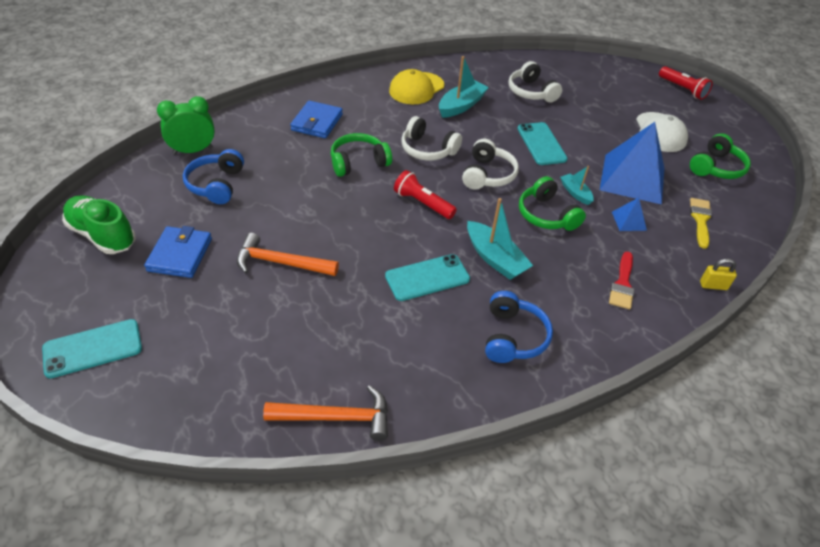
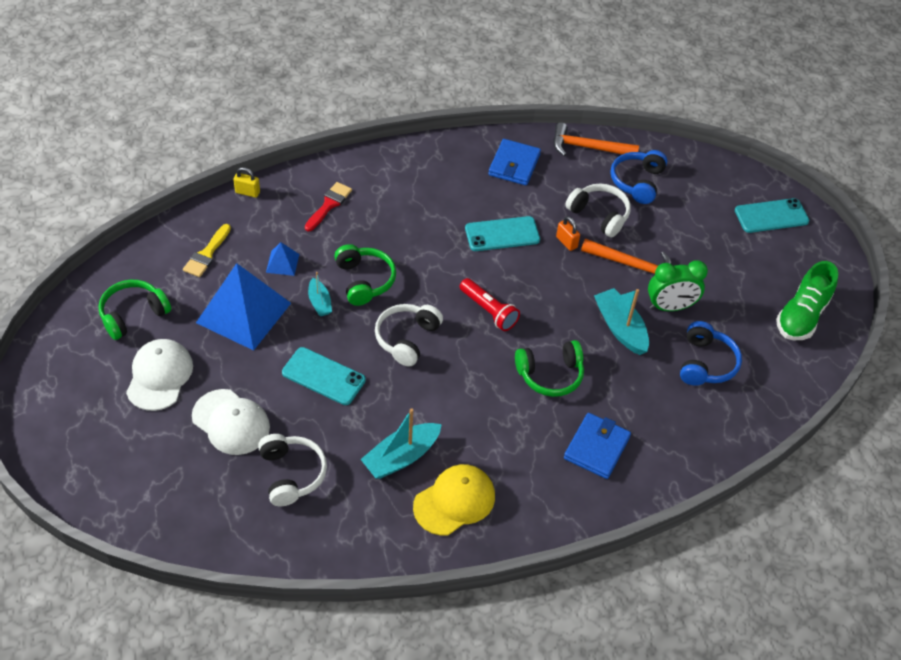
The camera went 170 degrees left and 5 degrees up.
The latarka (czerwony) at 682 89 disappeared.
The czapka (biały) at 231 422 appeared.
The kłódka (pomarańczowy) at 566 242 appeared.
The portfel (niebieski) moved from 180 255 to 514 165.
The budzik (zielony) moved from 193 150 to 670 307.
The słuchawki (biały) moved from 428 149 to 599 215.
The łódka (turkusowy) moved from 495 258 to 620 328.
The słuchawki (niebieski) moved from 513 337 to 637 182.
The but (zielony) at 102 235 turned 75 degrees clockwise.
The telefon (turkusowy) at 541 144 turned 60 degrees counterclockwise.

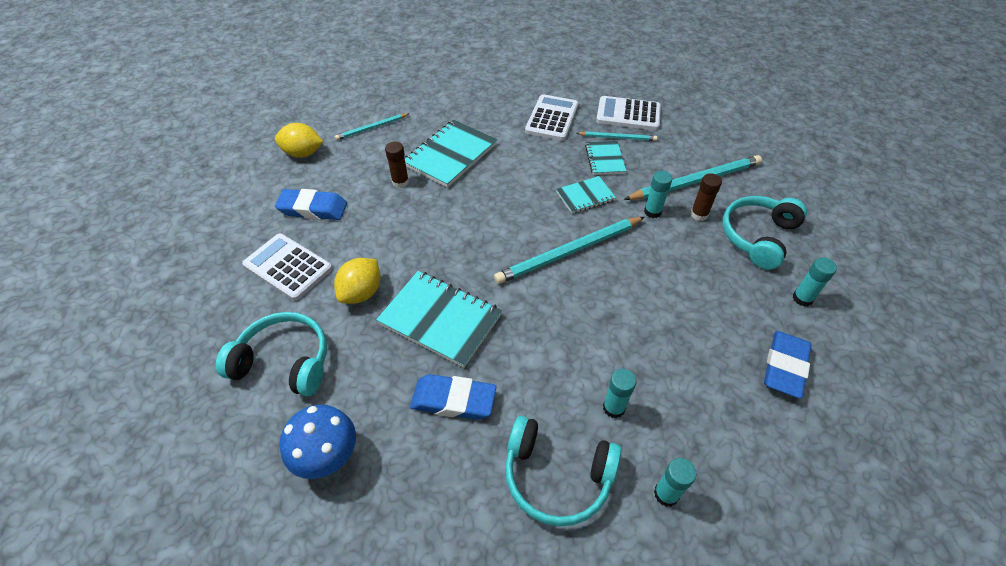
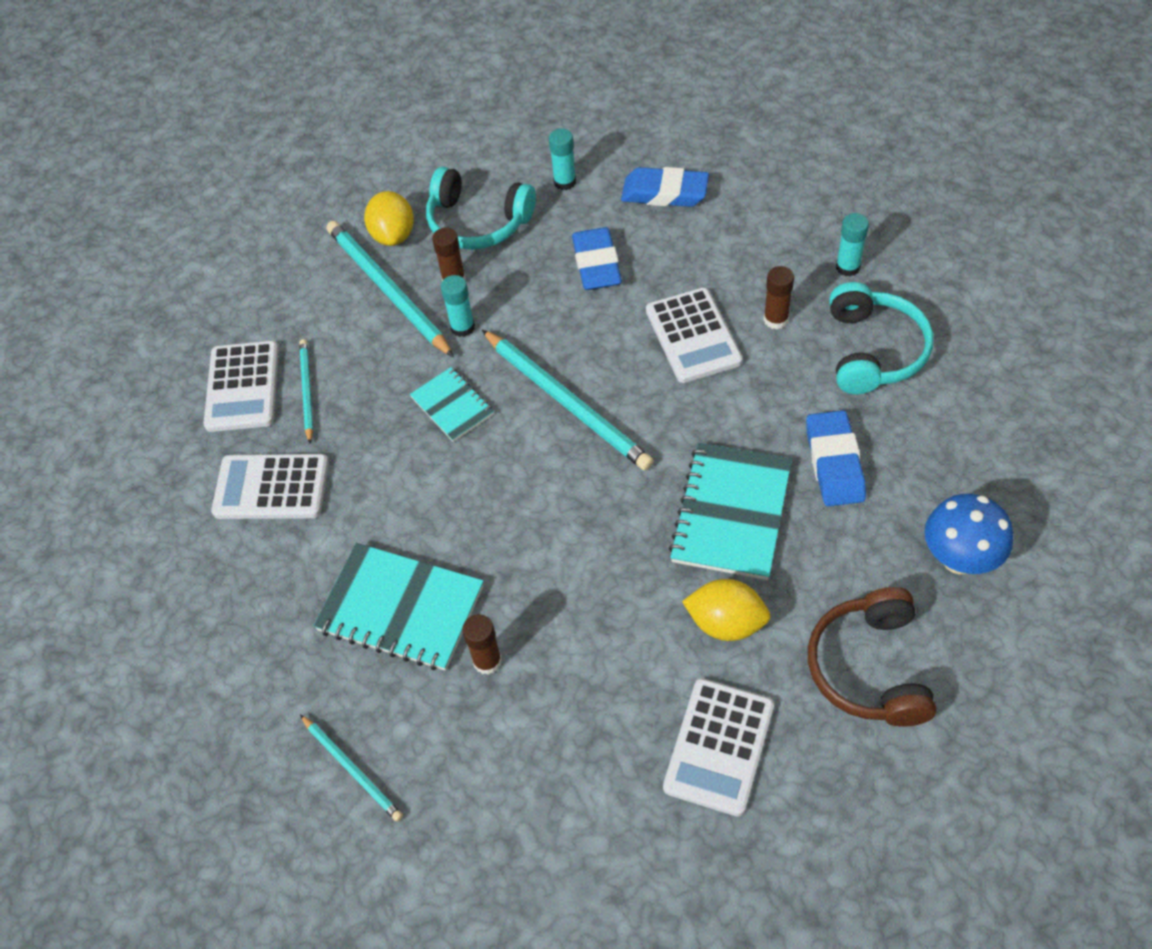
The camera went 100 degrees left and 5 degrees up.
The zeszyt (turkusowy) at 604 159 disappeared.
The kalkulator (biały) at 693 336 appeared.
The cytryna (żółty) moved from 303 153 to 393 235.
The gumka do mazania (niebieski) moved from 313 209 to 596 264.
The słuchawki (turkusowy) at 284 362 became the słuchawki (brązowy) at 870 668.
The klej w sztyfcie (turkusowy) at 614 407 became the klej w sztyfcie (brązowy) at 776 319.

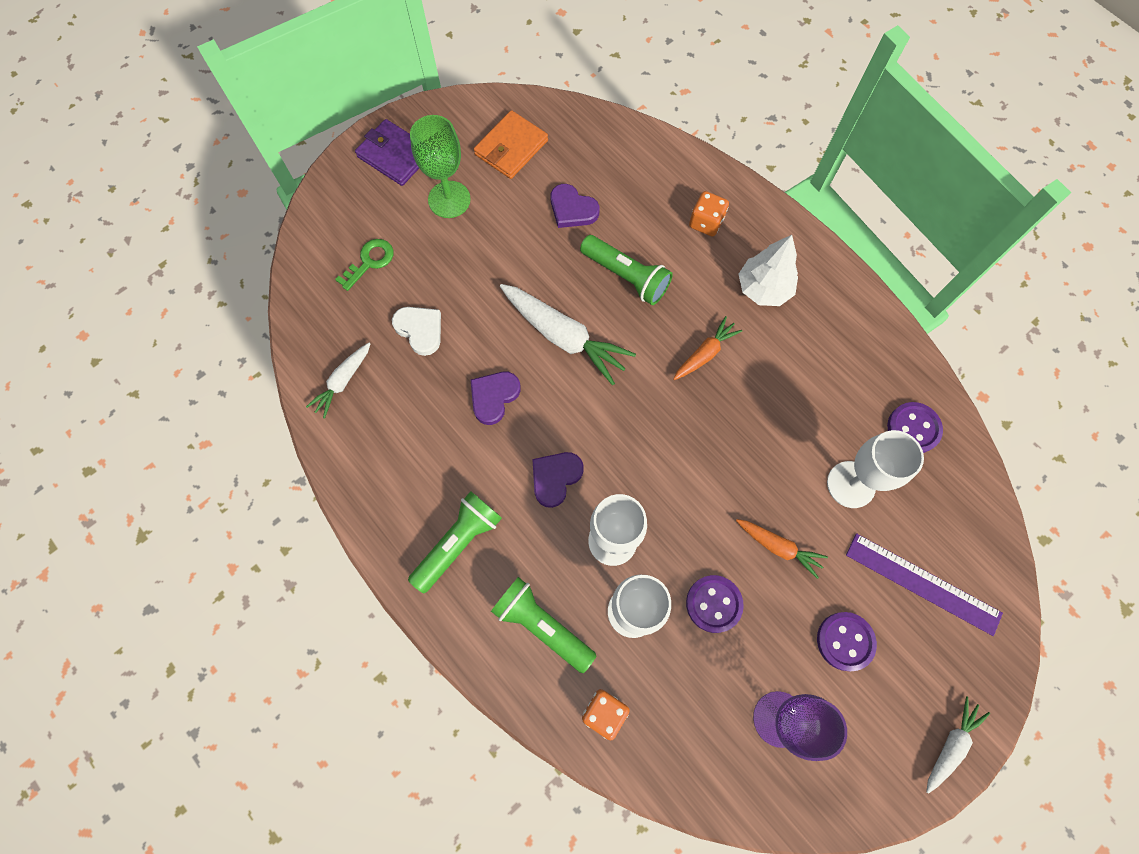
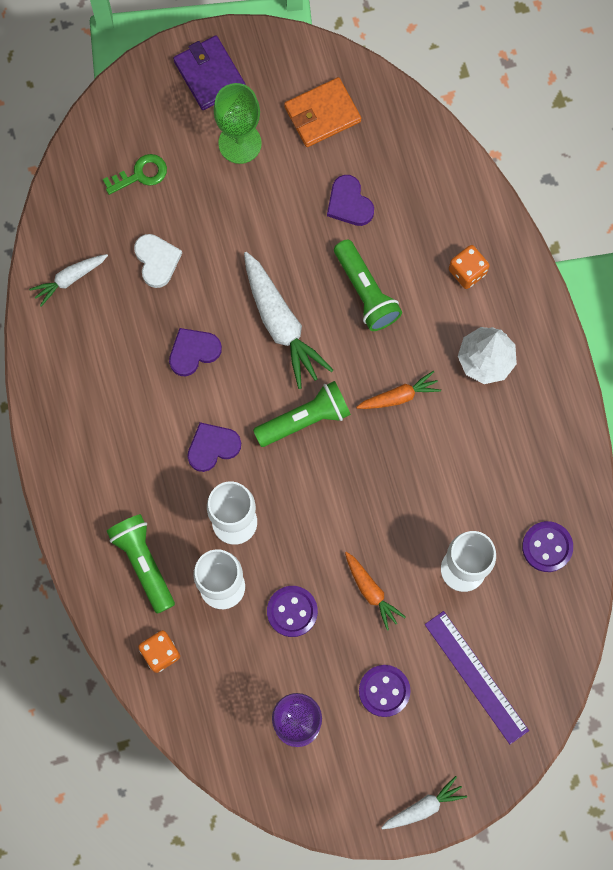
The camera went 25 degrees right and 5 degrees up.
The latarka (zielony) moved from 459 542 to 305 419.

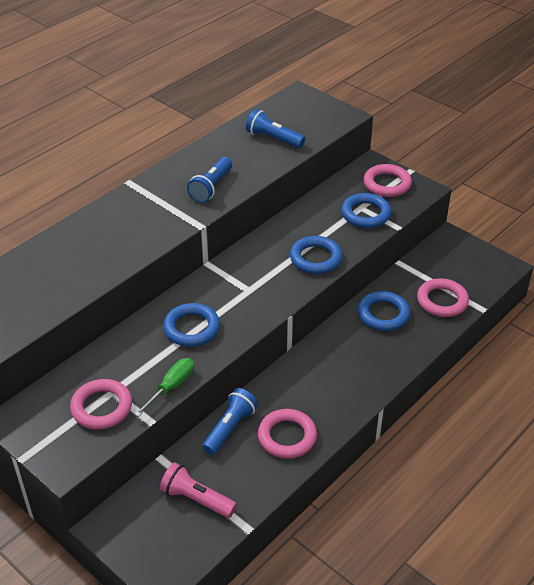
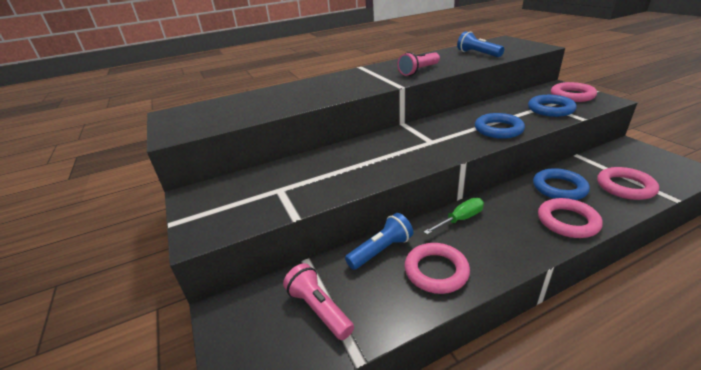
The camera went 25 degrees right and 10 degrees down.
The pierścień (niebieski) at 191 328 disappeared.
The pierścień (różowy) moved from 102 407 to 567 221.
The śrubokręt (zielony) moved from 172 386 to 460 219.
The latarka (niebieski) at 211 188 became the latarka (różowy) at 418 71.

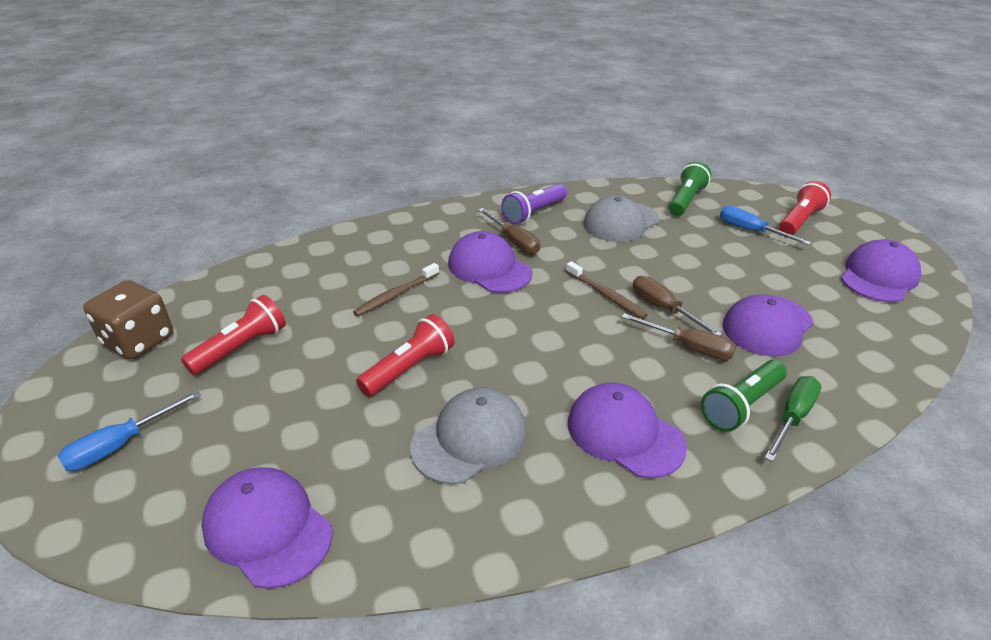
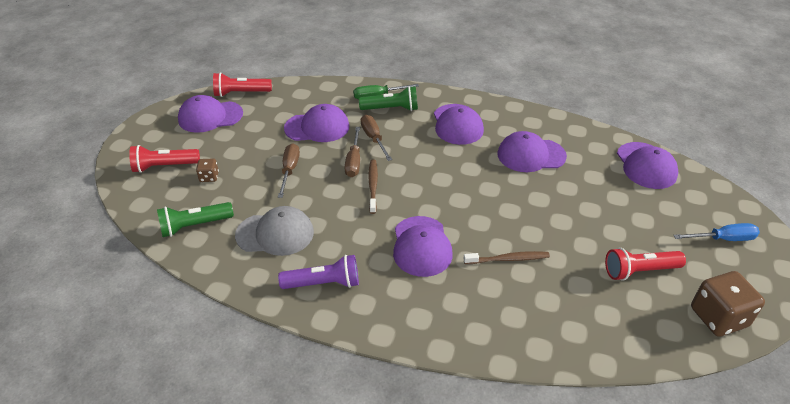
The camera went 140 degrees left and 5 degrees up.
The latarka (czerwony) moved from 409 368 to 241 93.
The śrubokręt (brązowy) moved from 514 241 to 289 170.
The śrubokręt (niebieski) at 750 231 was replaced by the kostka do gry (brązowy) at 209 177.
The czapka (szary) at 470 439 became the czapka (fioletowy) at 531 155.

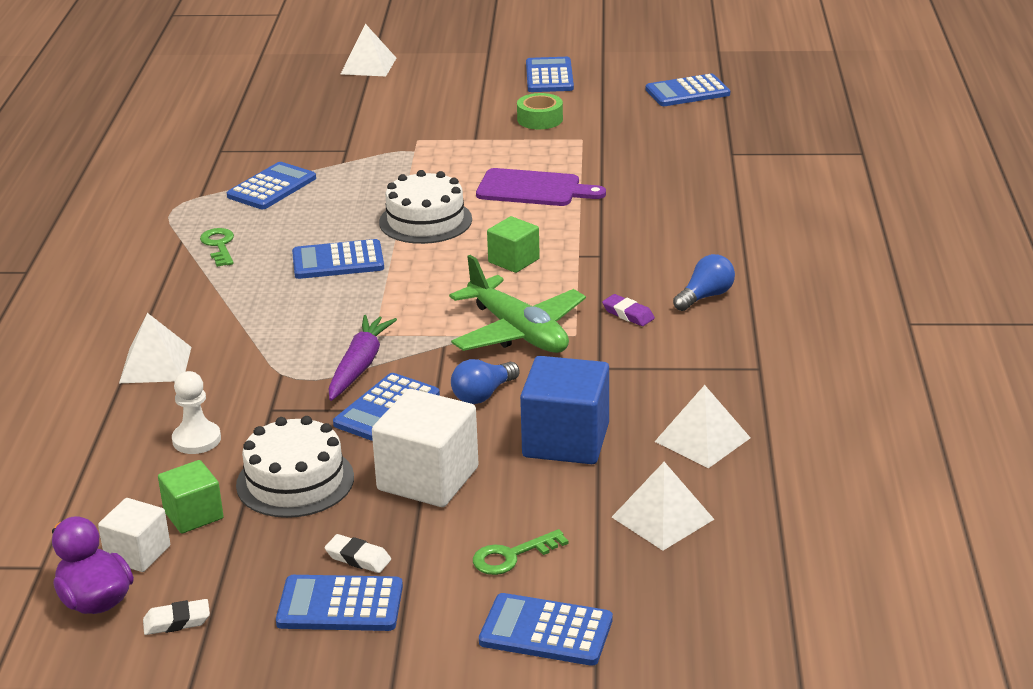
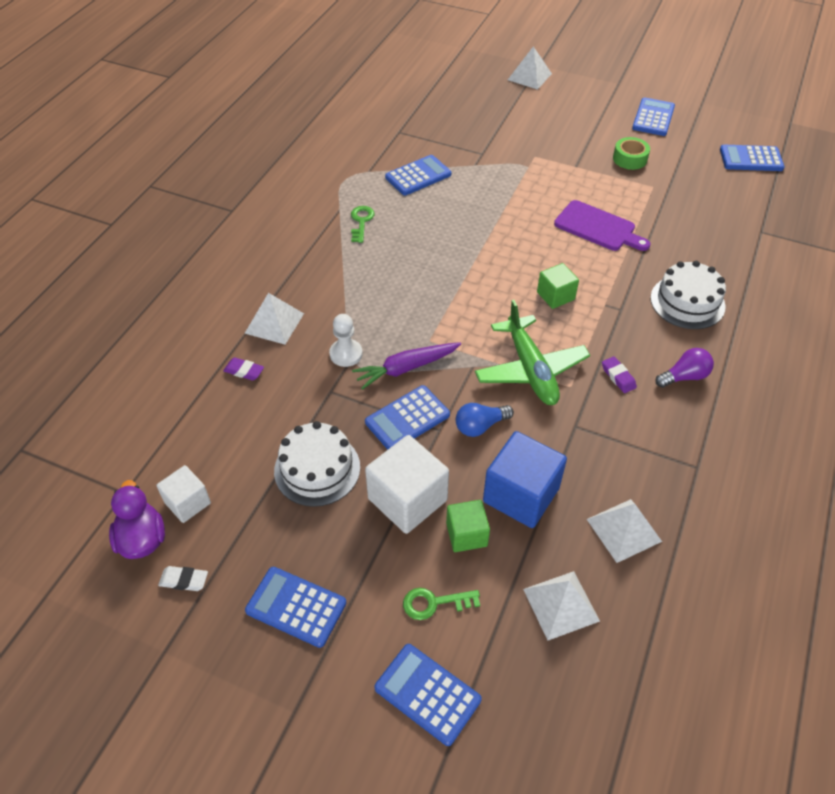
The camera went 20 degrees right and 20 degrees up.
The kalkulator (niebieski) at 338 261 disappeared.
The gumka do mazania (biały) at 358 558 disappeared.
The gumka do mazania (fioletowy) at 244 371 appeared.
The sześcian (zielony) moved from 193 515 to 466 534.
The pionek (biały) moved from 196 440 to 346 354.
The tort (biały) moved from 425 221 to 687 302.
The żarówka (niebieski) at 705 296 became the żarówka (fioletowy) at 684 376.
The marchewka (fioletowy) at 359 366 turned 150 degrees counterclockwise.

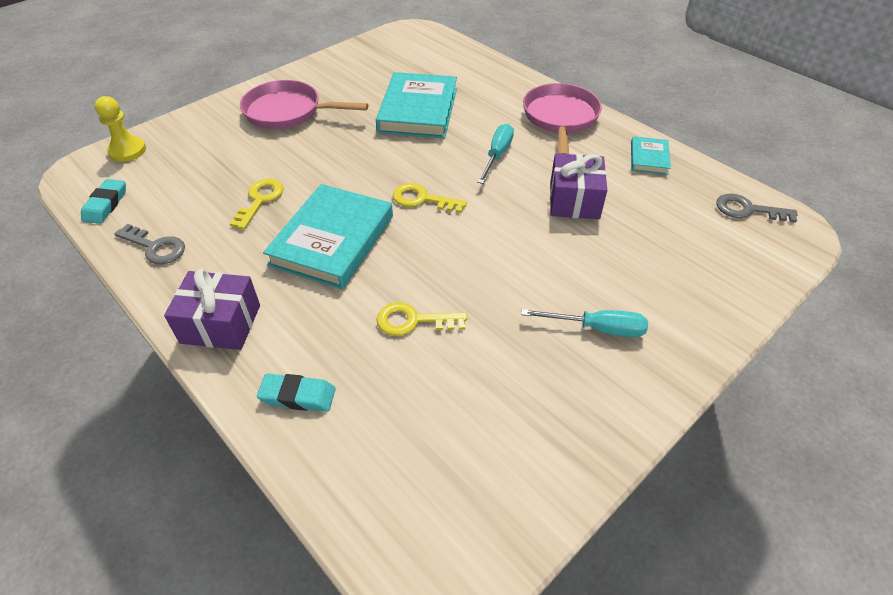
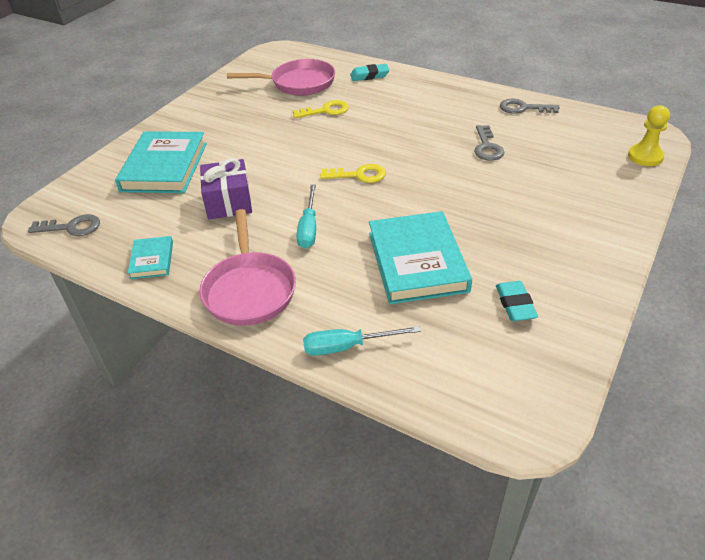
The camera went 165 degrees right and 5 degrees down.
The prezent (fioletowy) at 221 324 disappeared.
The gumka do mazania (turkusowy) moved from 106 205 to 515 304.
The patelnia (różowy) moved from 288 112 to 299 83.
The książka (turkusowy) moved from 332 240 to 164 167.
The śrubokręt (turkusowy) moved from 597 328 to 347 346.
The klucz (żółty) at 260 200 became the klucz (szary) at 487 147.

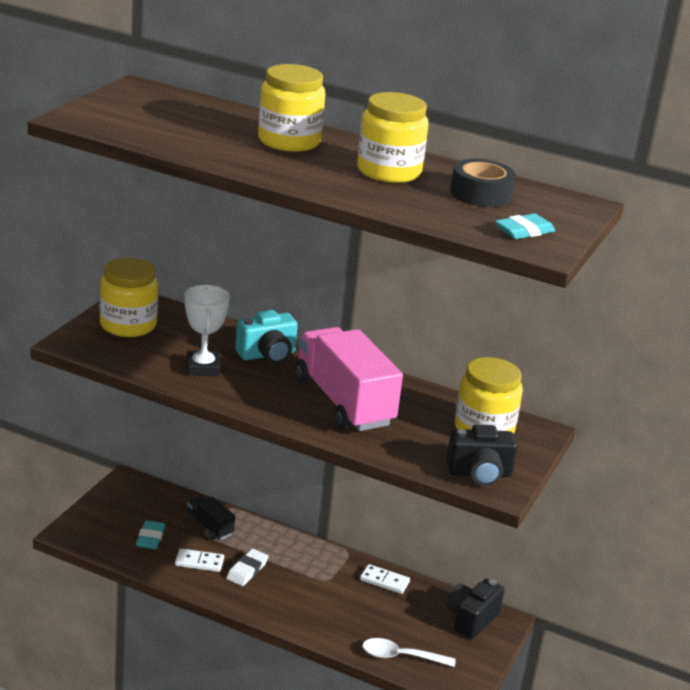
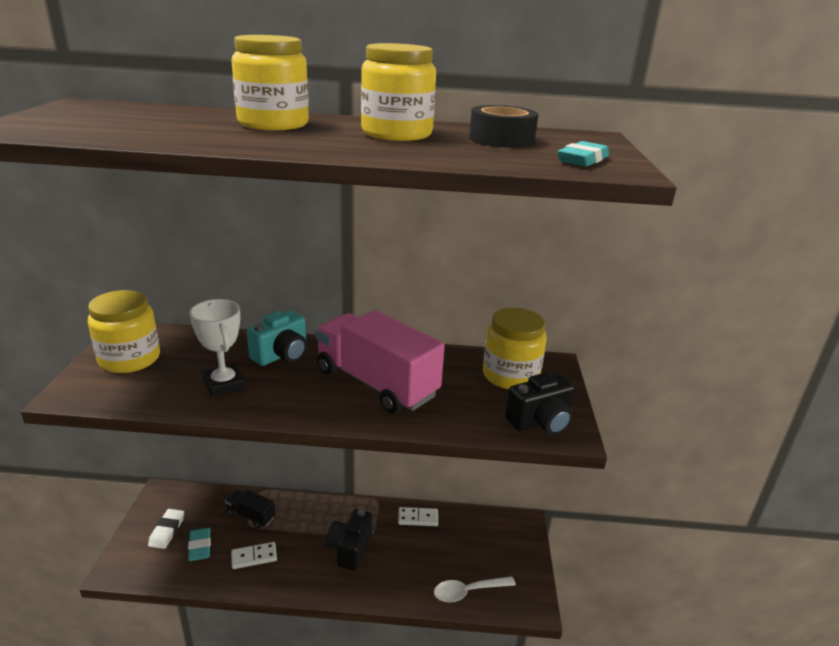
The camera went 20 degrees left and 0 degrees up.
The gumka do mazania (biały) moved from 247 570 to 167 531.
The aparat fotograficzny (czarny) moved from 471 619 to 350 549.

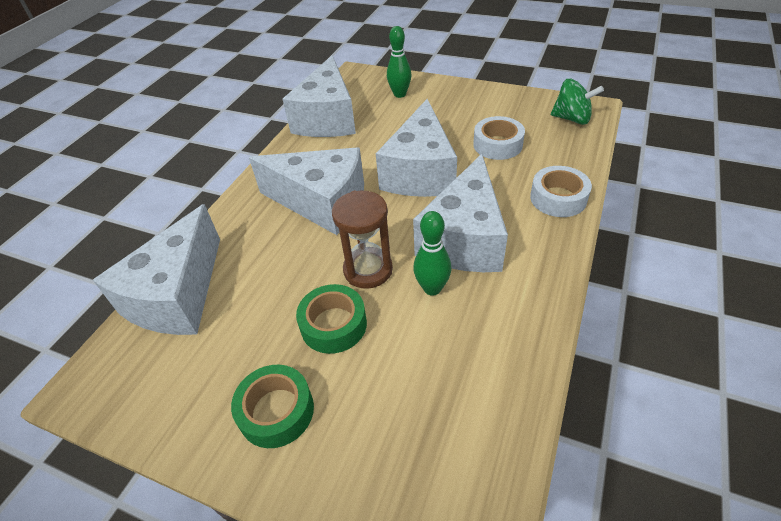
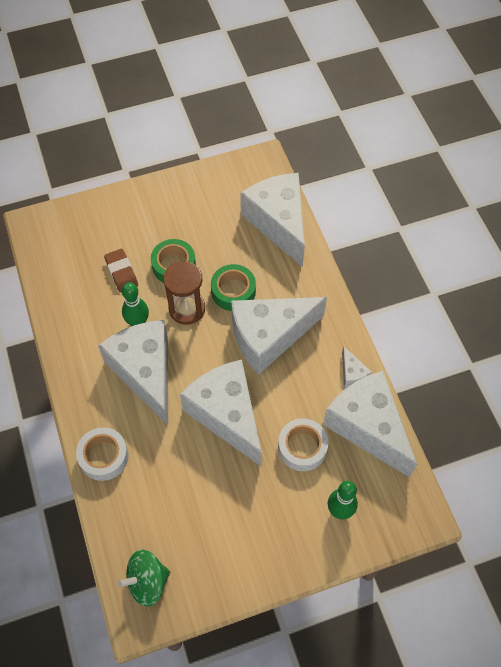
The camera went 135 degrees right and 15 degrees up.
The gumka do mazania (brązowy) at 121 272 appeared.
The ser (biały) at 352 374 appeared.
The taśma klejąca (zielony) moved from 276 411 to 233 291.
The taśma klejąca (biały) moved from 497 145 to 302 447.

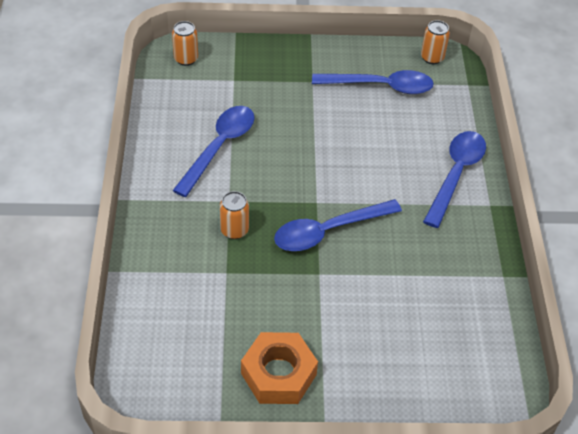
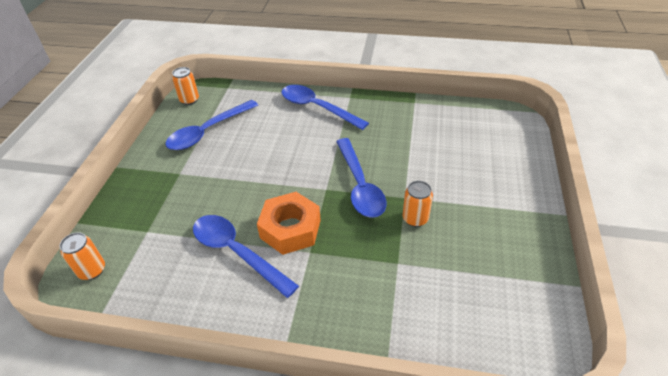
The camera went 75 degrees left and 5 degrees down.
The puszka (pomarańczowy) moved from 234 230 to 415 218.
The nakrętka (pomarańczowy) moved from 279 374 to 290 229.
The łyżka (niebieski) at 381 86 turned 150 degrees counterclockwise.

